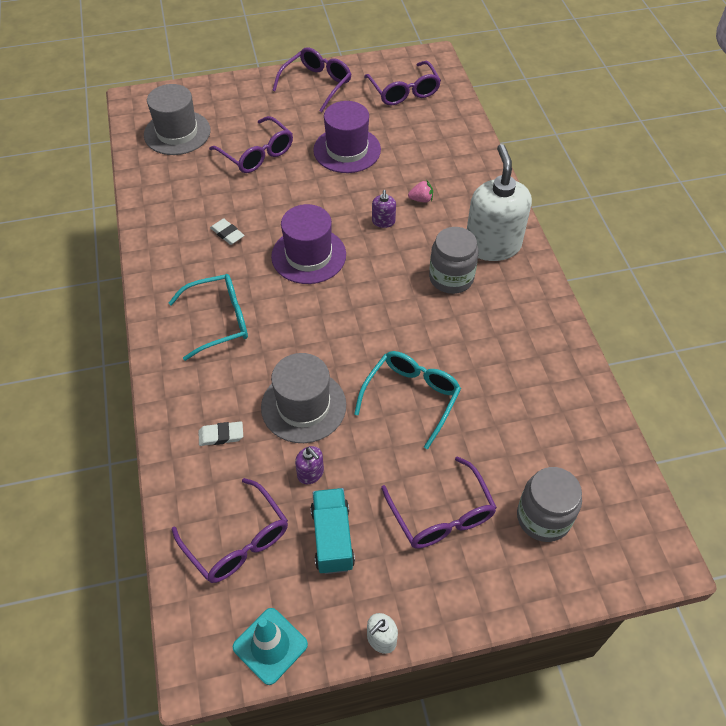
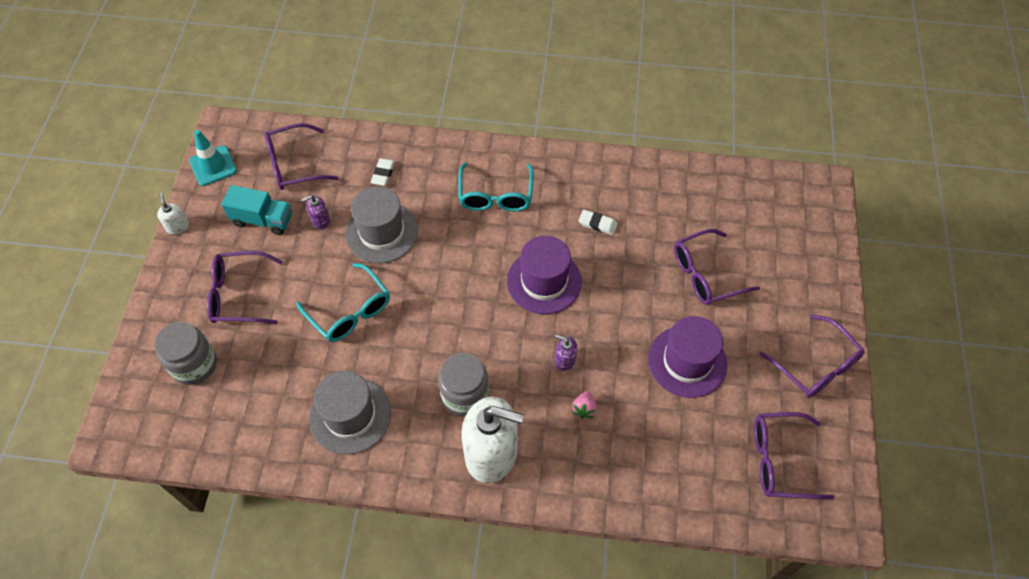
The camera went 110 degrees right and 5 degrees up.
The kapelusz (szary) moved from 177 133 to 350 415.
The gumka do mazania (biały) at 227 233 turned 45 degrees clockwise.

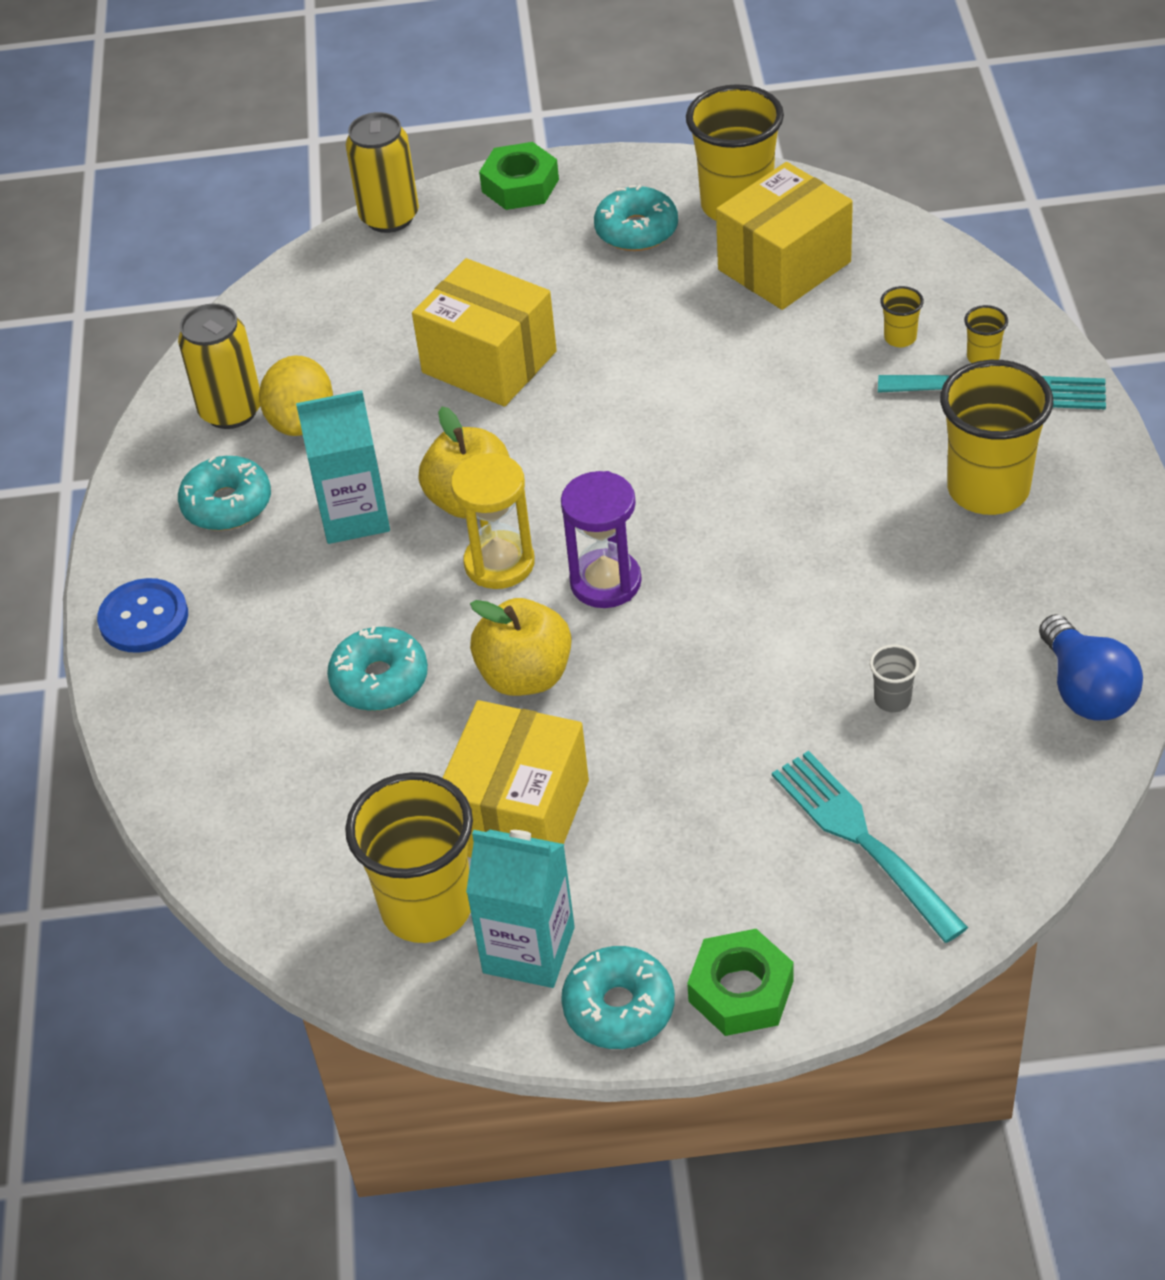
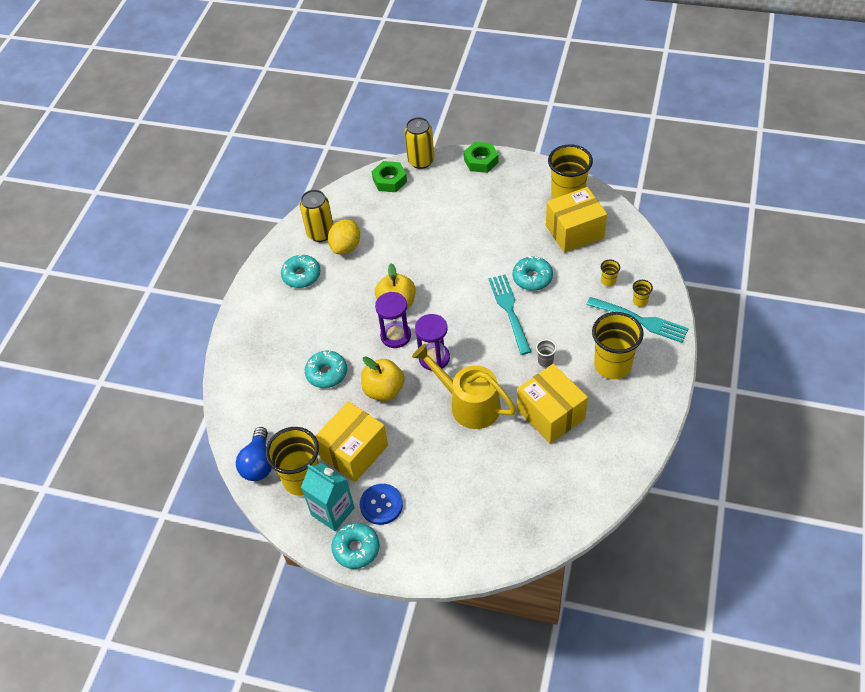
The camera went 20 degrees right and 5 degrees up.
The karton mleka (turkusowy) at 354 516 disappeared.
The konewka (żółty) at 468 404 appeared.
The guzik (niebieski) moved from 143 618 to 381 505.
The pudełko (żółty) moved from 489 362 to 551 414.
The donut (turkusowy) moved from 636 230 to 532 278.
The nakrętka (zielony) moved from 741 991 to 389 180.
The widelec (turkusowy) moved from 864 841 to 510 311.
The szklanka (szary) moved from 892 699 to 545 361.
The żarówka (niebieski) moved from 1086 690 to 258 463.
The klepsydra (żółty) at 499 563 became the klepsydra (fioletowy) at 395 336.

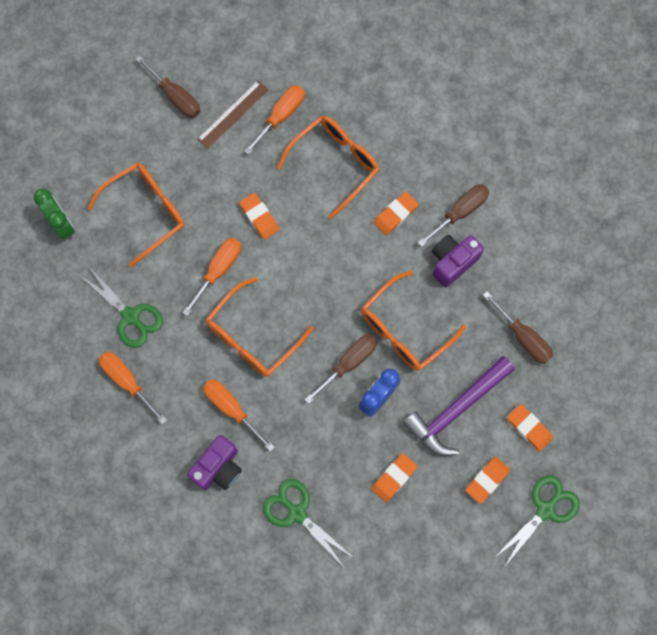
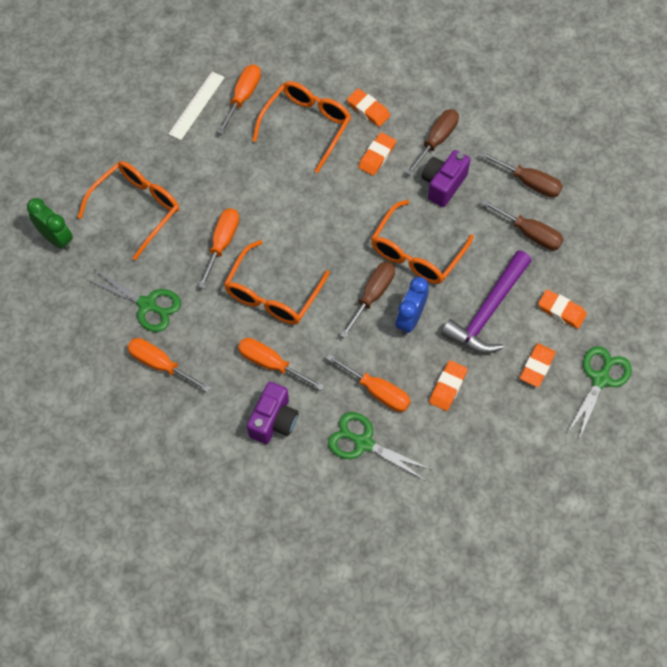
The camera went 15 degrees left and 10 degrees down.
The śrubokręt (pomarańczowy) at 377 391 appeared.
The śrubokręt (brązowy) moved from 176 97 to 529 182.
The gumka do mazania (pomarańczowy) moved from 259 217 to 368 110.
The linijka (brązowy) at 233 114 became the linijka (biały) at 196 105.

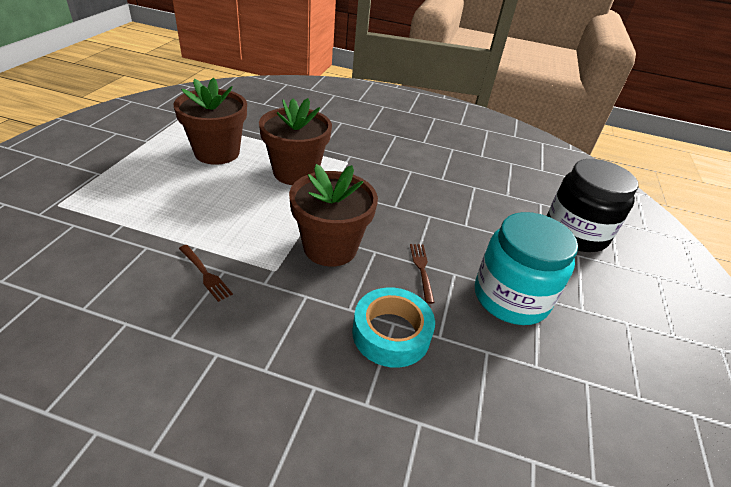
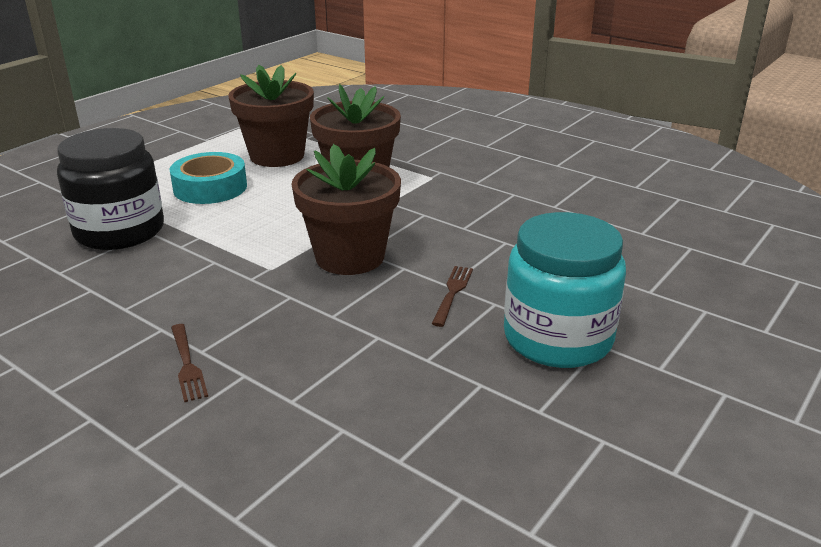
The camera went 25 degrees right and 10 degrees down.
The widelec (brązowy) moved from 205 274 to 187 364.
The taśma klejąca (turkusowy) moved from 391 333 to 210 187.
The słoik (czarny) moved from 575 233 to 120 231.

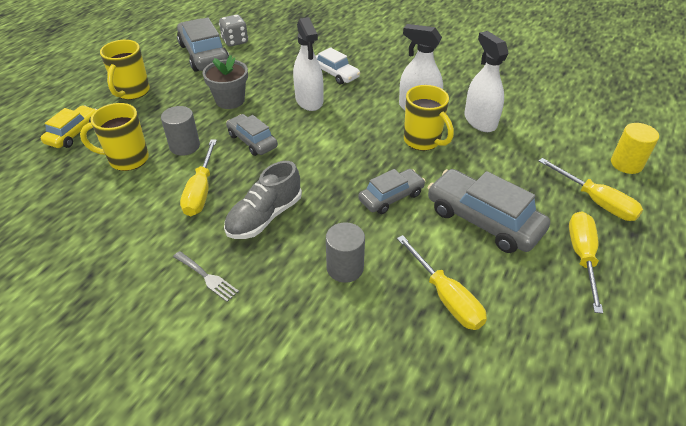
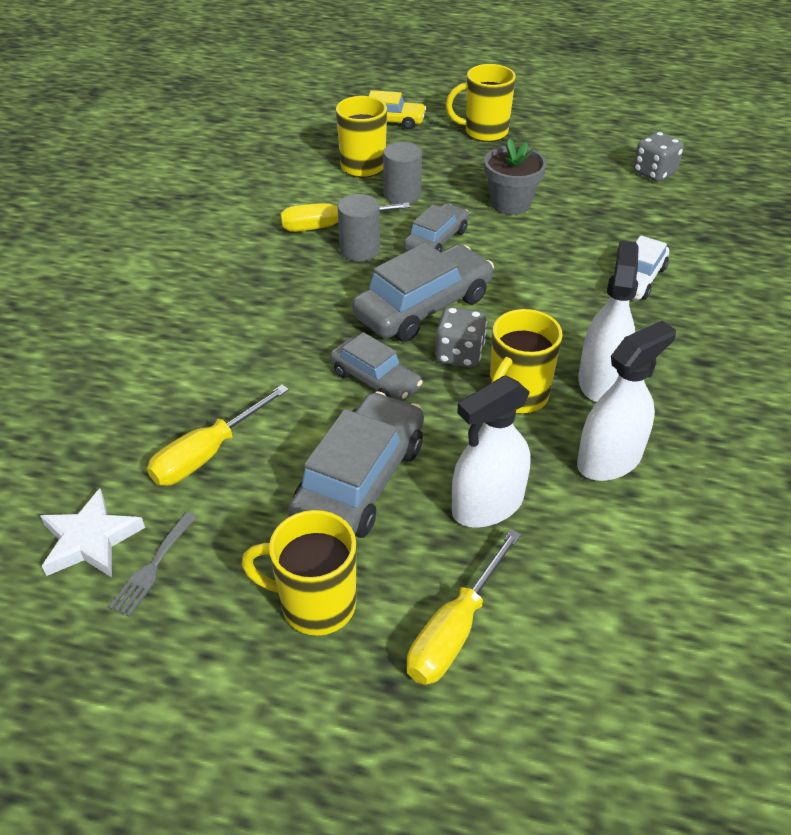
The camera went 75 degrees right and 0 degrees up.
The but (szary) at 264 217 disappeared.
The walec (żółty) at 626 164 disappeared.
The gwiazda (biały) at 90 540 appeared.
The kostka do gry (szary) at 459 354 appeared.
The widelec (szary) moved from 207 277 to 152 567.
The samochód (szary) moved from 204 54 to 423 307.
The spryskiwacz (biały) moved from 309 100 to 487 505.
The walec (szary) moved from 345 268 to 359 249.
The śrubokręt (żółty) at 582 256 was replaced by the kubek (żółty) at 315 604.

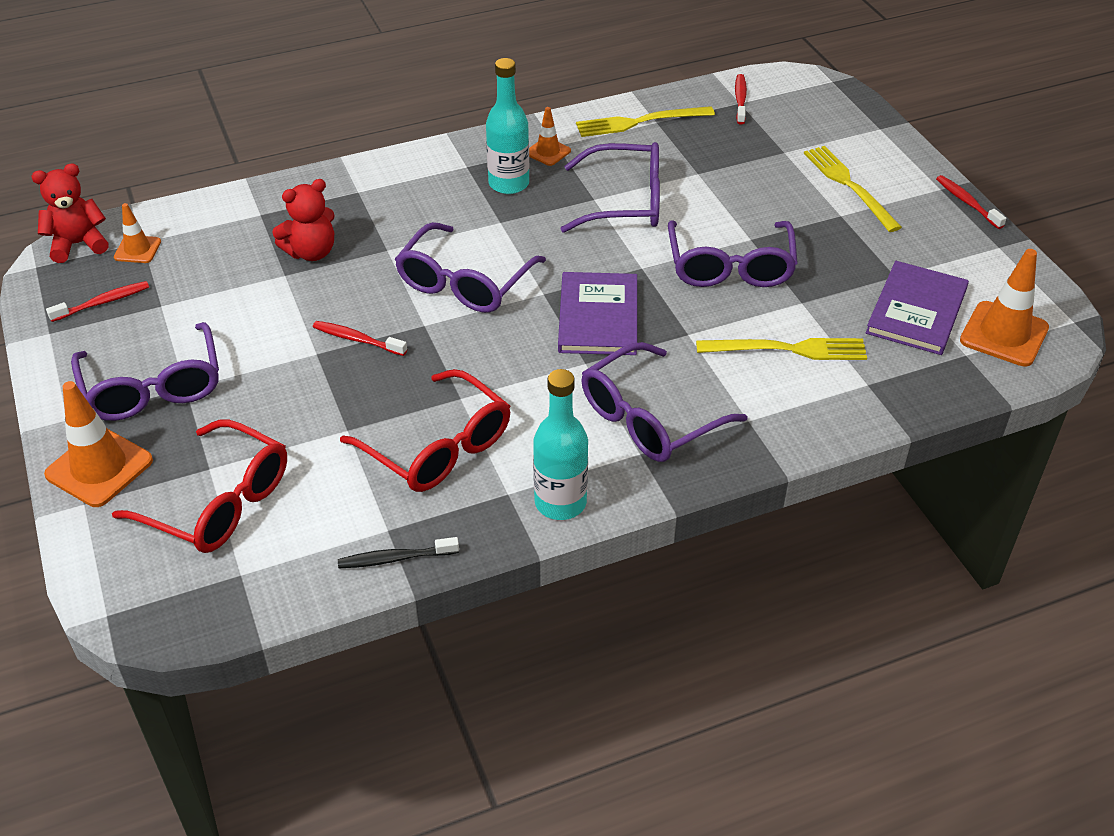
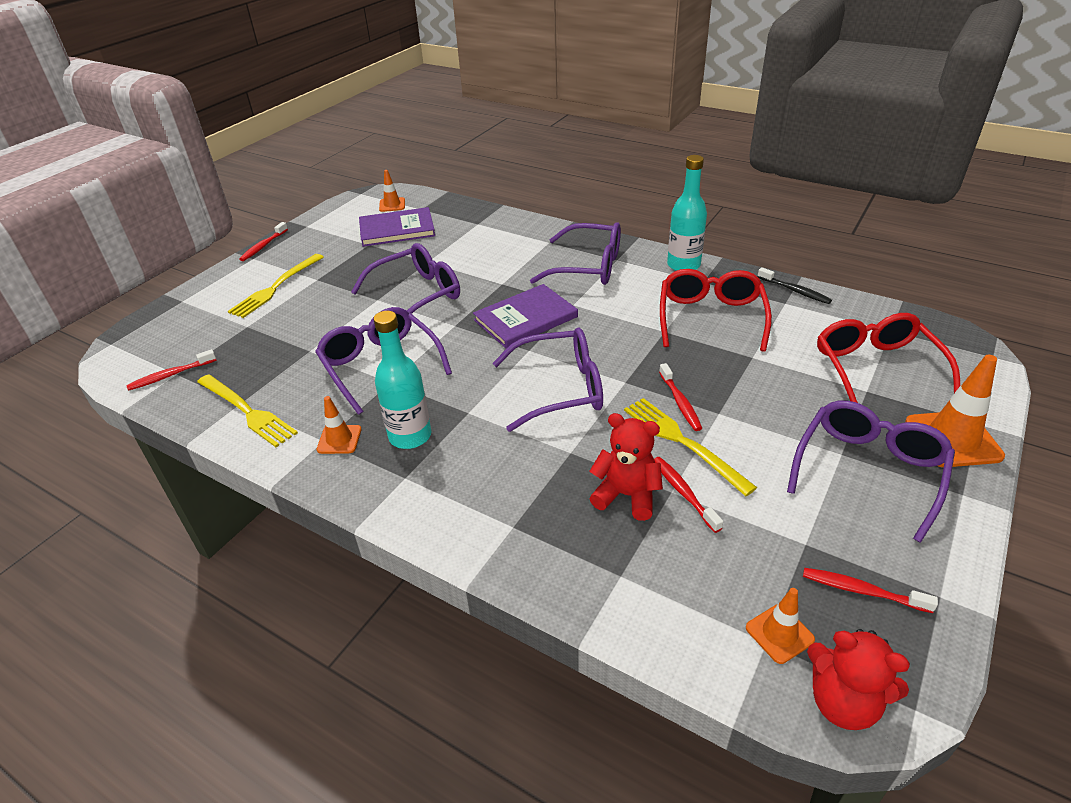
The camera went 125 degrees left and 5 degrees down.
The szczoteczka do zębów (czerwony) at 683 493 appeared.
The widelec (żółty) moved from 787 349 to 683 442.
The pachołek (pomarańczowy) at 1004 334 changed to 0.57 times the size.

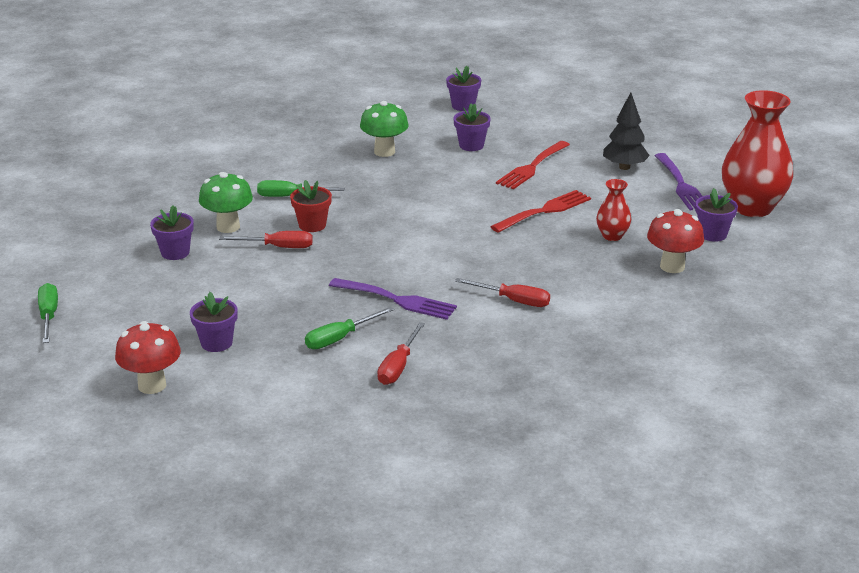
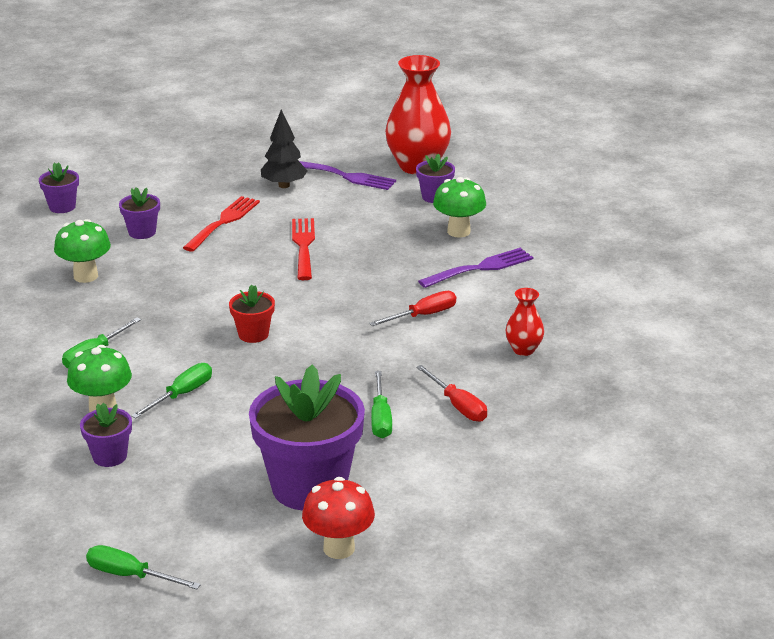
The camera went 55 degrees left and 0 degrees up.
The doniczka (czerwony) moved from 312 225 to 253 334.
The widelec (fioletowy) moved from 397 300 to 480 268.
The wazon (czerwony) moved from 612 236 to 523 350.
The śrubokręt (czerwony) at 278 247 became the śrubokręt (zielony) at 182 395.
The grzyb (czerwony) at 672 266 became the grzyb (zielony) at 458 231.
The widelec (czerwony) at 532 167 turned 135 degrees counterclockwise.
The doniczka (fioletowy) at 216 343 changed to 2.15 times the size.

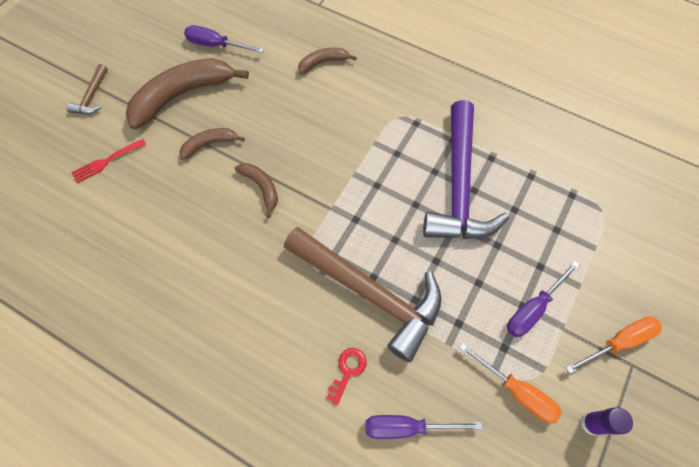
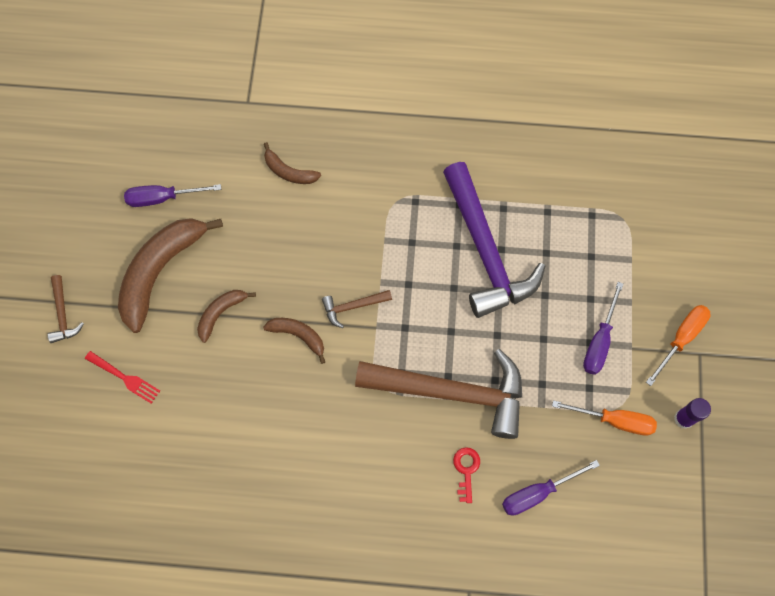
The camera went 25 degrees left and 5 degrees up.
The młotek (brązowy) at 353 307 appeared.
The widelec (czerwony) at 106 161 turned 90 degrees counterclockwise.
The banan (brązowy) at 323 63 turned 105 degrees counterclockwise.

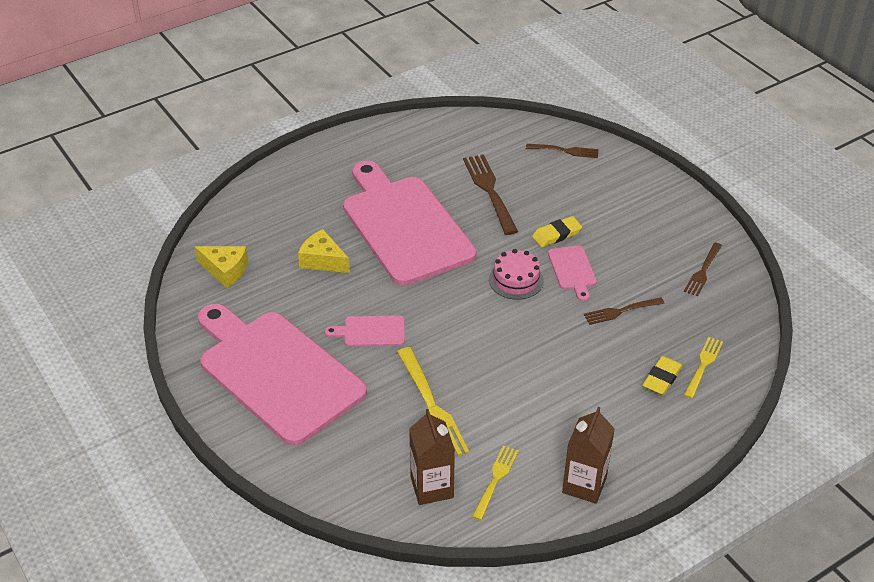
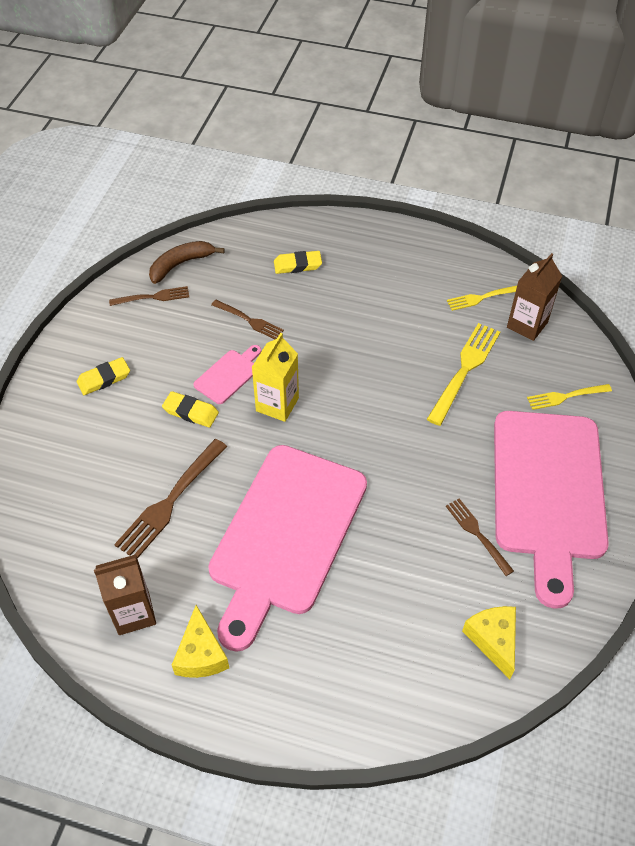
The camera went 130 degrees left and 10 degrees up.
The deska do krojenia (różowy) at 371 331 disappeared.
The gumka do mazania (żółty) at 104 379 appeared.
The banan (brązowy) at 180 264 appeared.
The ser (żółty) moved from 323 260 to 201 654.
The widelec (brązowy) moved from 564 151 to 478 534.
The karton mleka (brązowy) moved from 584 485 to 134 613.
The widelec (żółty) moved from 703 366 to 566 396.
The tort (różowy) at 516 280 was replaced by the karton mleka (żółty) at 277 404.

